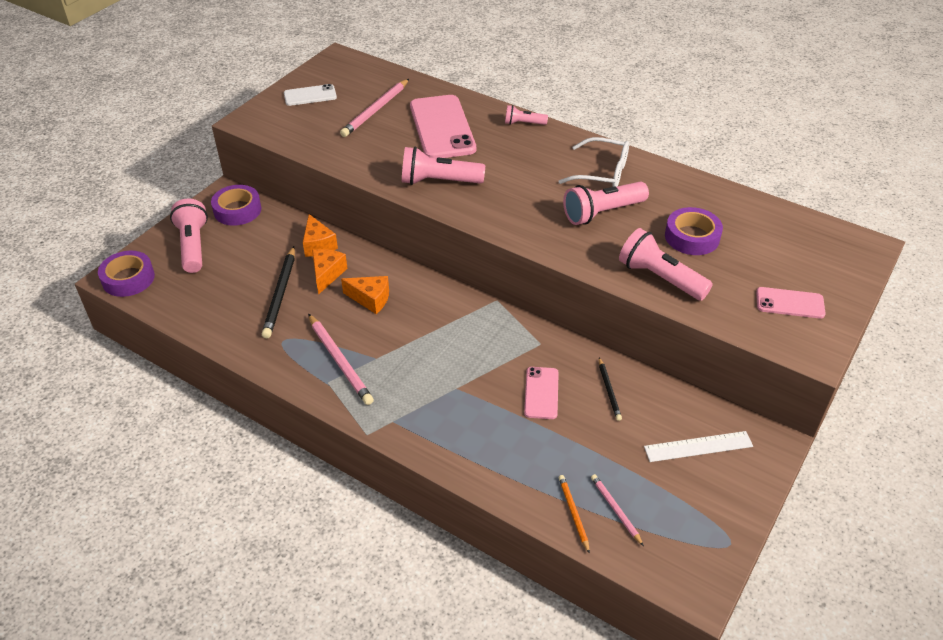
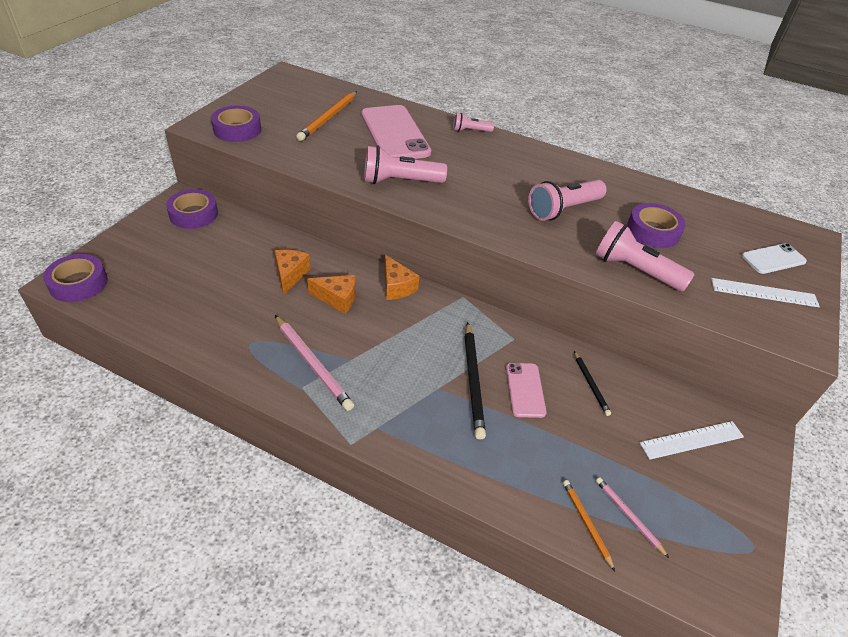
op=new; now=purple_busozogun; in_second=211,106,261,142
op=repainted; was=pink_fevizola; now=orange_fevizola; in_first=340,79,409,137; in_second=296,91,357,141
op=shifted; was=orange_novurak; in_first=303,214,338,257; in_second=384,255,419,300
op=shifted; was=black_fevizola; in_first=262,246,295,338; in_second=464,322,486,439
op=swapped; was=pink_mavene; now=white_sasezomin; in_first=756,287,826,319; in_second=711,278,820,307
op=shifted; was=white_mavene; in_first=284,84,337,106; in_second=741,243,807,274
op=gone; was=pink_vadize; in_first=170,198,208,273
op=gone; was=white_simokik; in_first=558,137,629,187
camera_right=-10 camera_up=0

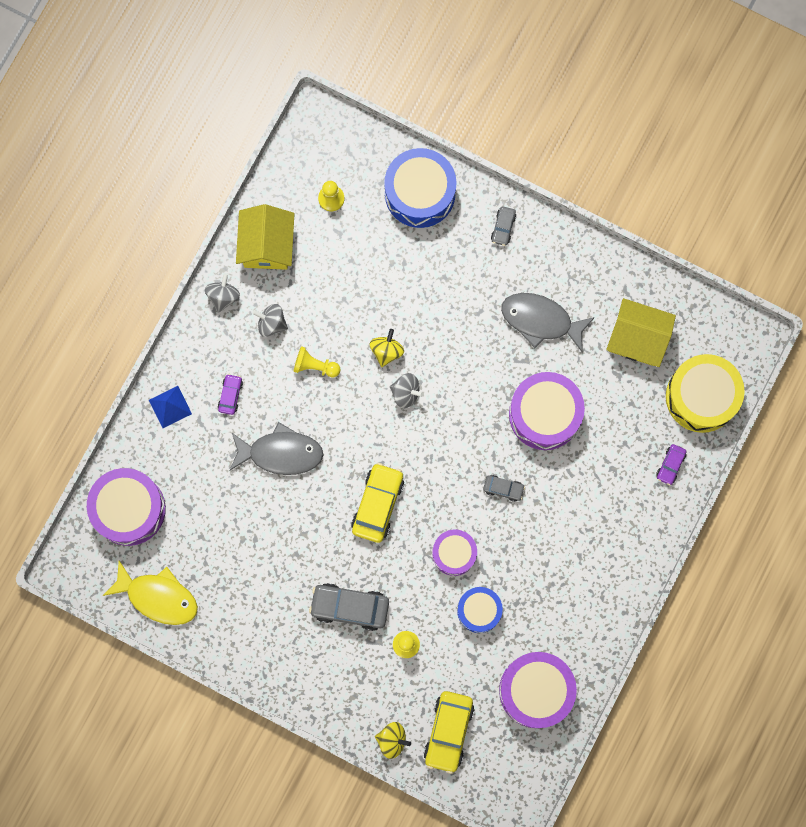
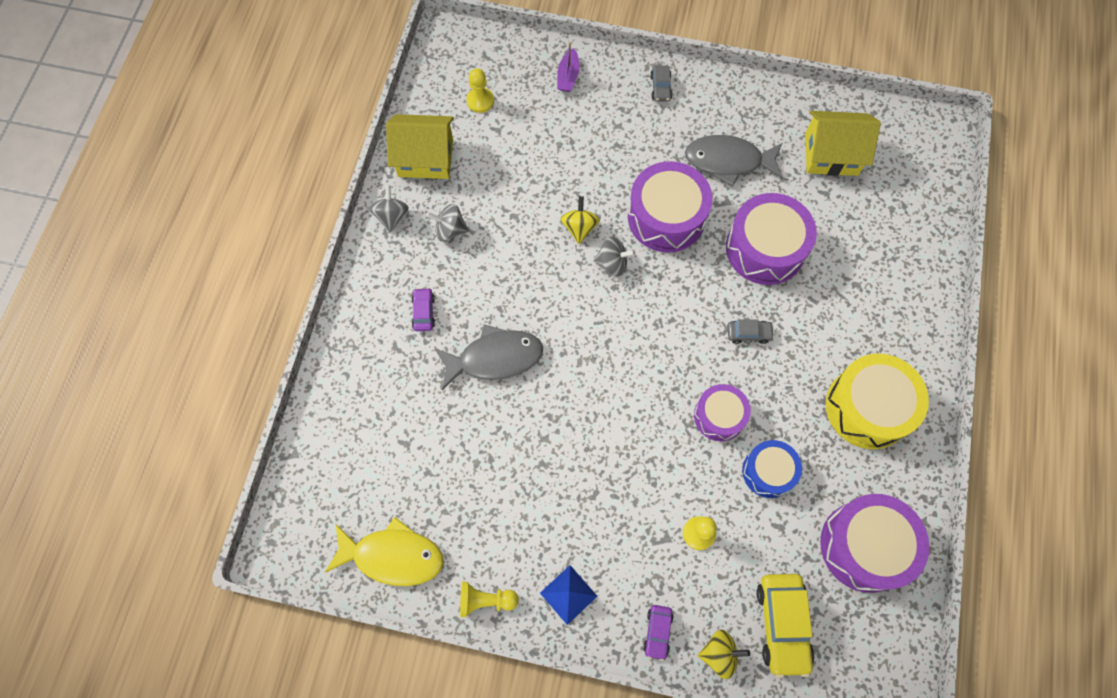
op=rotated; was=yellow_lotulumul; in_first=236,204,294,270; in_second=386,114,454,179; clockwise=-75
op=shifted; was=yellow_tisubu; in_first=293,346,341,377; in_second=460,582,519,617
op=shifted; was=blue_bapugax; in_first=149,386,192,428; in_second=540,565,598,625
op=swapped; was=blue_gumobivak; now=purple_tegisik; in_first=384,148,457,228; in_second=557,42,580,92
op=shifted; was=purple_gumobivak; in_first=87,468,166,546; in_second=628,161,713,253
op=shifted; was=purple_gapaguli; in_first=656,444,686,485; in_second=643,605,674,661
op=shifted; was=yellow_gumobivak; in_first=666,354,745,433; in_second=826,353,929,449
op=gone; was=grey_gapaguli; in_first=309,583,389,631
op=gone; was=yellow_gapaguli; in_first=351,463,404,543
camera_right=-15 camera_up=-10

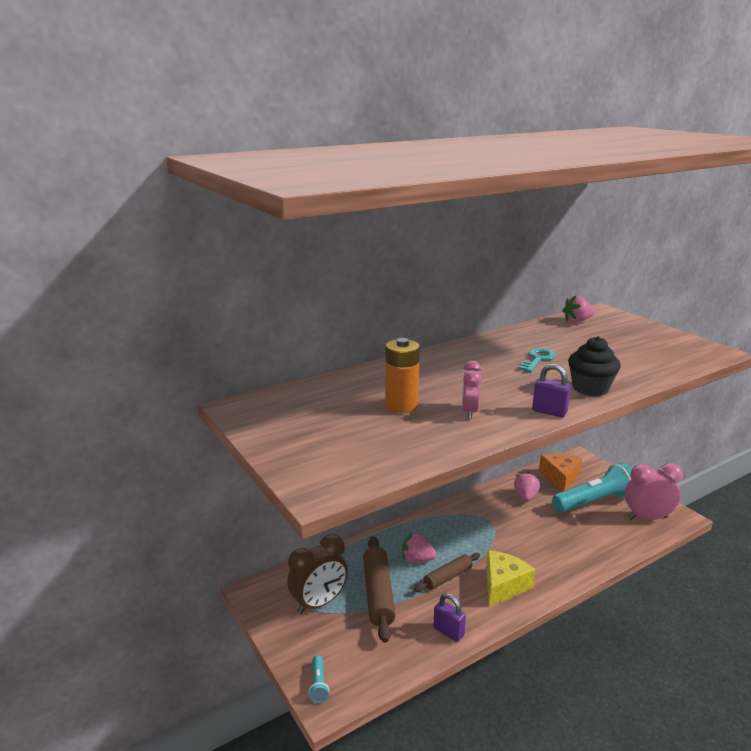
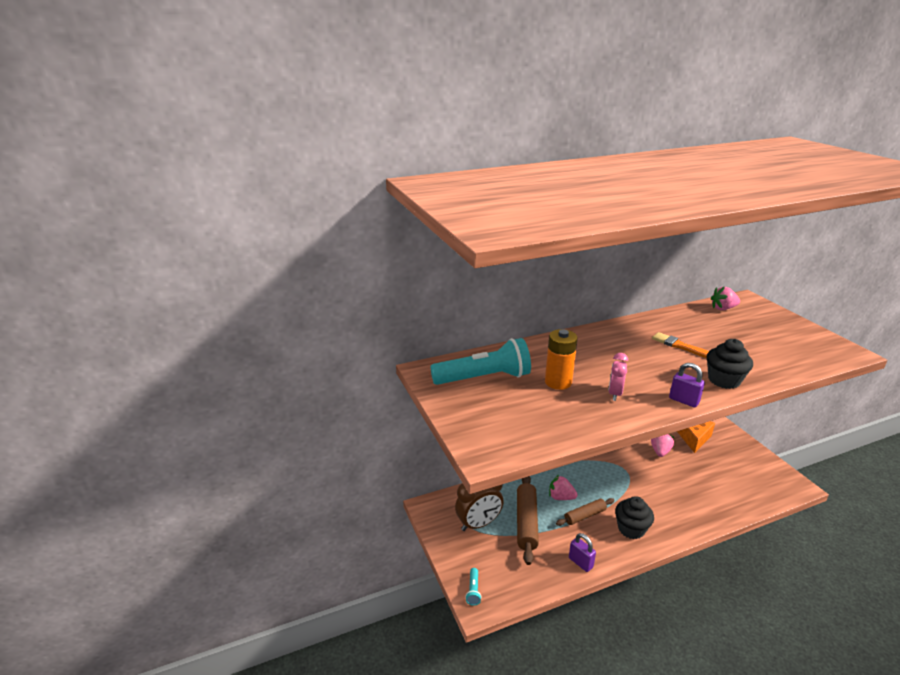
op=shifted; was=turquoise_vadize; in_first=552,463,632,513; in_second=430,338,531,385
op=swapped; was=yellow_novurak; now=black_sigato; in_first=486,550,535,607; in_second=615,496,654,539
op=swapped; was=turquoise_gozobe; now=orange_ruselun; in_first=518,348,556,372; in_second=652,332,709,358
op=gone; was=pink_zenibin; in_first=625,463,683,520
camera_right=10 camera_up=5

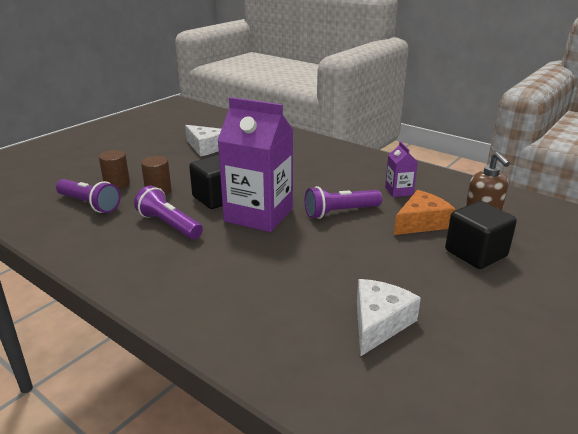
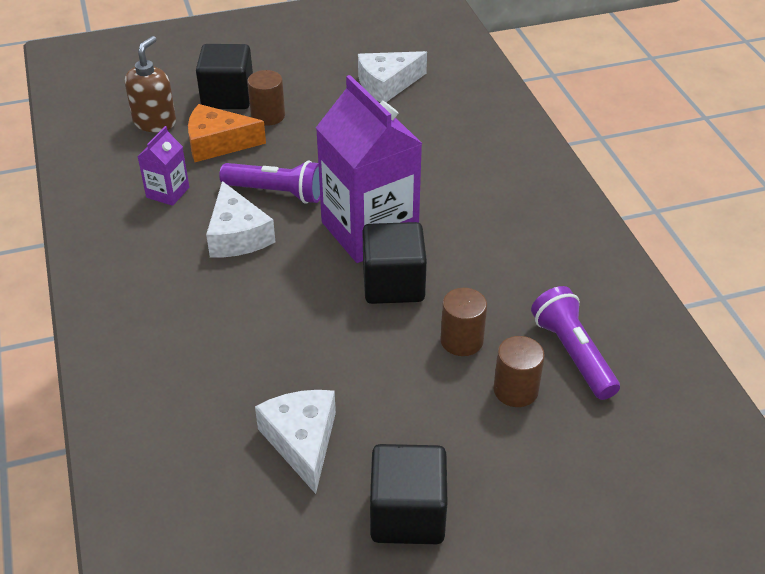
op=new; now=white_novurak; in_second=206,181,275,257
op=new; now=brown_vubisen; in_second=247,70,285,126
op=new; now=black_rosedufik; in_second=370,444,447,544
op=gone; was=purple_vadize; in_first=134,186,203,239
camera_right=-145 camera_up=15

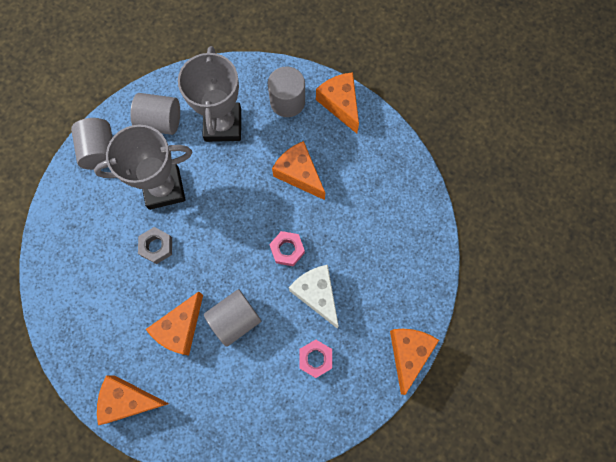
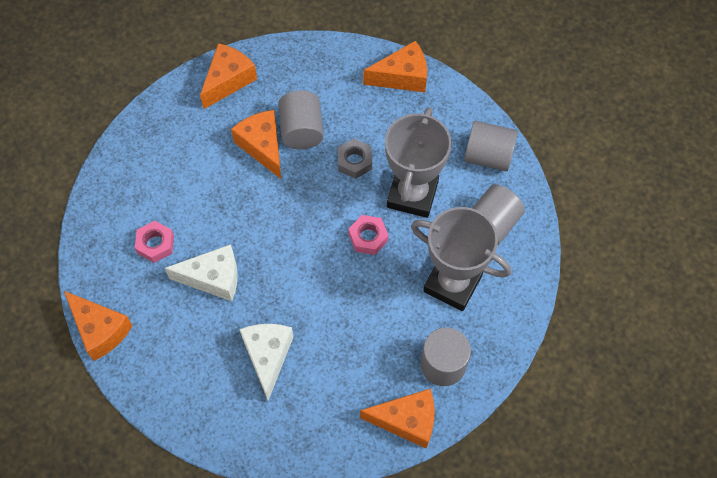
op=new; now=white_novurak; in_second=240,324,294,401
op=shifted; was=grey_vubisen; in_first=204,289,261,347; in_second=278,90,324,149
op=shifted; was=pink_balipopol; in_first=269,231,305,266; in_second=349,215,389,255
op=shifted; was=orange_novurak; in_first=272,141,325,200; in_second=363,41,427,92
camera_right=120 camera_up=-10

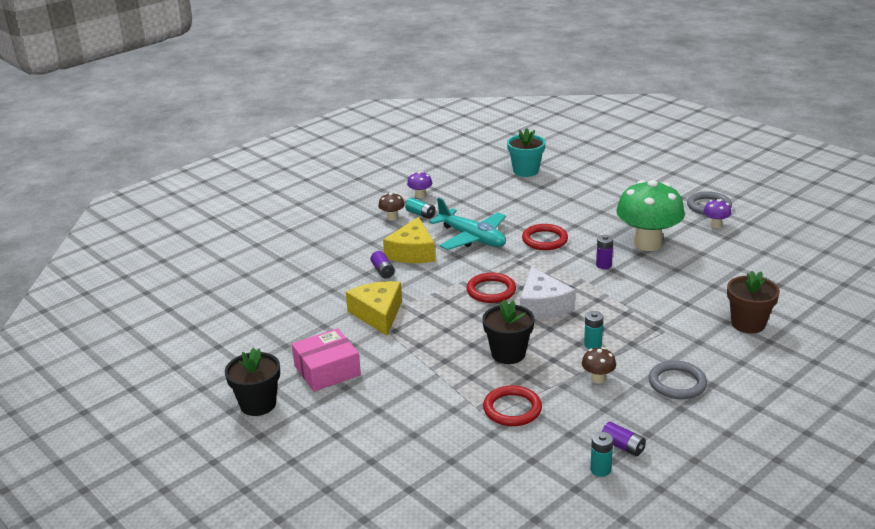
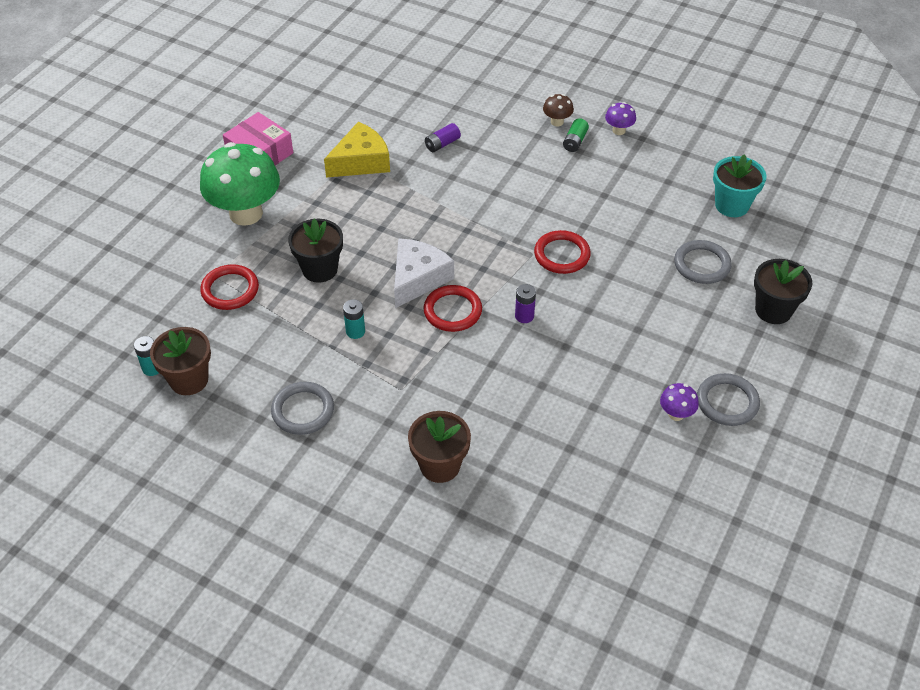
op=swapped; was=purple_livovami; now=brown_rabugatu; in_first=602,422,646,456; in_second=150,327,211,395
op=shifted; was=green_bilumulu; in_first=616,180,685,251; in_second=200,142,280,226
op=rotated; was=white_novurak; in_first=520,266,575,319; in_second=394,238,454,308; clockwise=150
op=shifted; was=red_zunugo; in_first=466,273,516,303; in_second=424,285,482,332
op=repainted; was=turquoise_livovami; now=green_livovami; in_first=405,198,435,219; in_second=563,118,589,152
op=new; now=grey_zunugo; in_second=674,240,732,284
op=shifted; was=black_rabugatu; in_first=225,348,280,416; in_second=754,259,812,324
op=gone; was=yellow_novurak; in_first=383,217,435,263
op=gone; was=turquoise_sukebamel; in_first=429,197,506,250
op=gone; was=brown_bilumulu; in_first=582,347,616,383
camera_right=70 camera_up=20

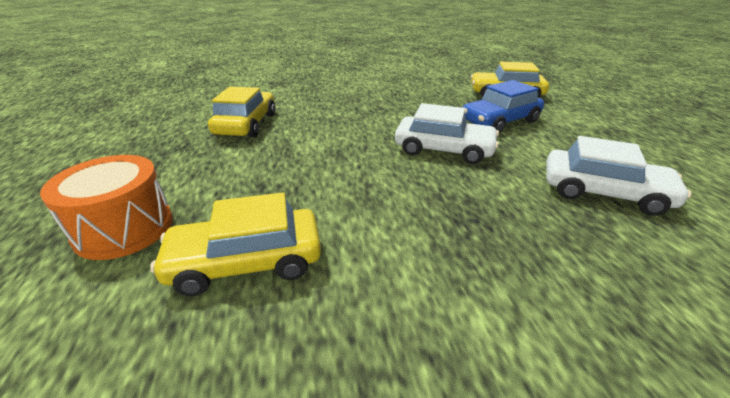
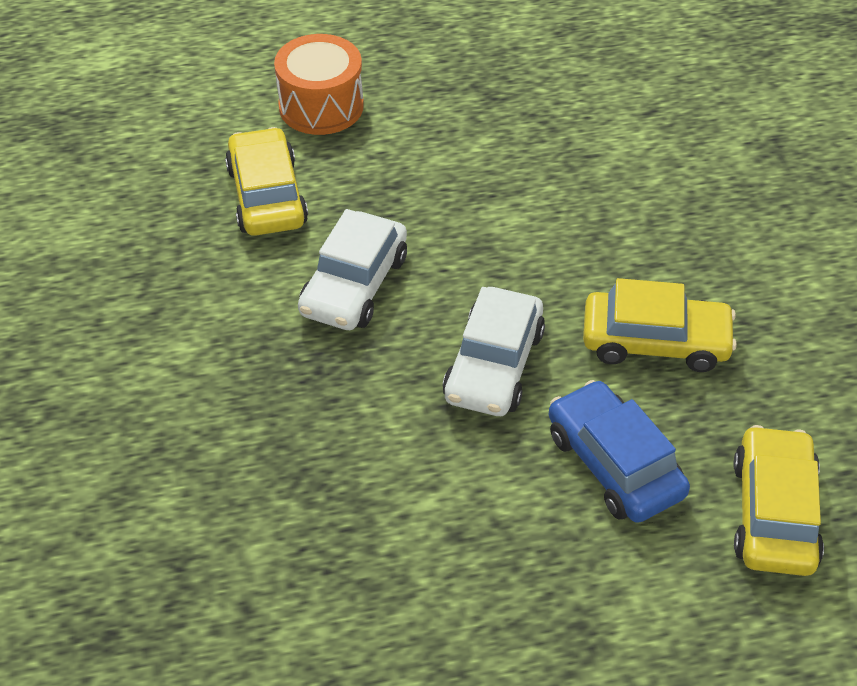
op=shifted; was=white_gapaguli; in_first=547,136,692,216; in_second=298,209,407,330
op=shifted; was=yellow_gapaguli; in_first=208,87,275,137; in_second=583,278,737,372
camera_right=90 camera_up=15

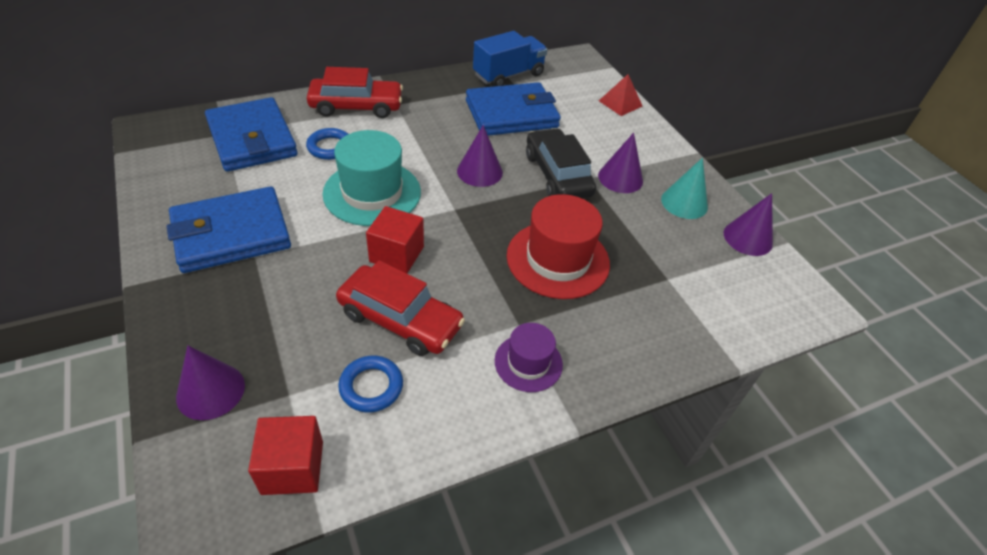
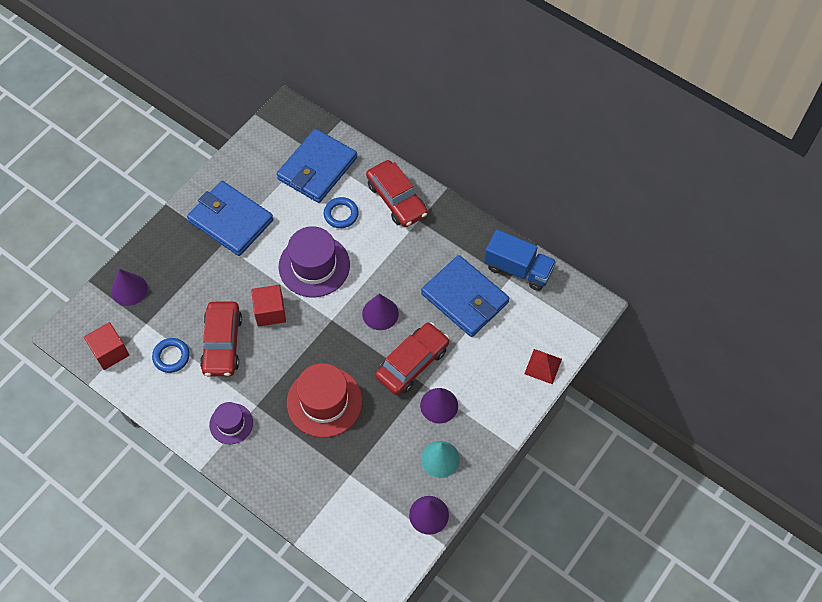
op=repainted; was=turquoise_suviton; now=purple_suviton; in_first=323,130,421,226; in_second=279,226,350,297
op=repainted; was=black_gapaguli; now=red_gapaguli; in_first=526,128,596,199; in_second=375,322,449,395
camera_right=65 camera_up=15

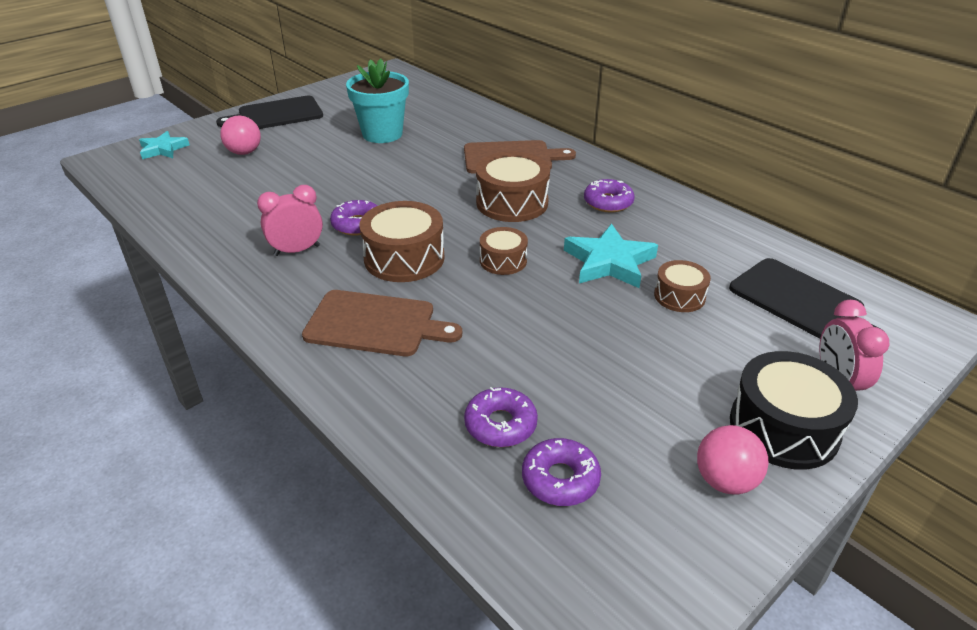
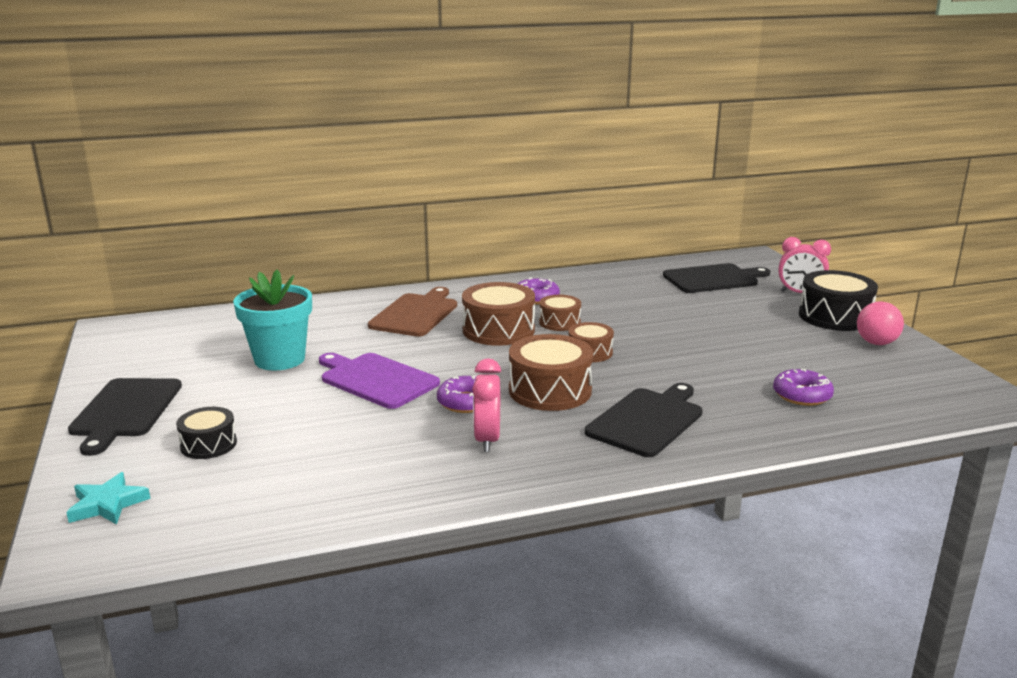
op=swapped; was=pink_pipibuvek; now=black_gumobivak; in_first=220,115,261,155; in_second=176,407,237,459
op=new; now=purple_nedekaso; in_second=319,353,440,409
op=shifted; was=brown_gumobivak; in_first=654,260,711,312; in_second=539,295,581,331
op=repainted; was=brown_nedekaso; now=black_nedekaso; in_first=302,290,462,356; in_second=585,383,703,457
op=gone; was=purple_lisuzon; in_first=522,438,601,506
op=gone; was=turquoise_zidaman; in_first=564,224,658,288
camera_right=-65 camera_up=-15

